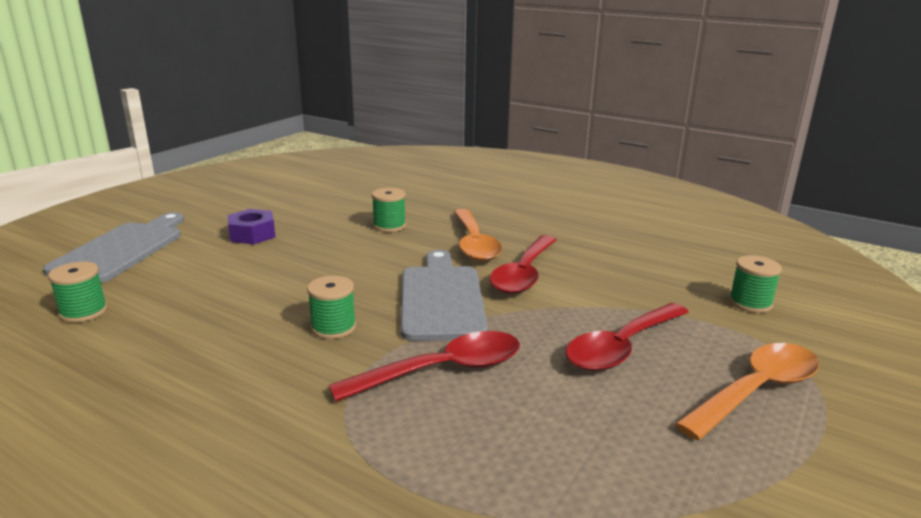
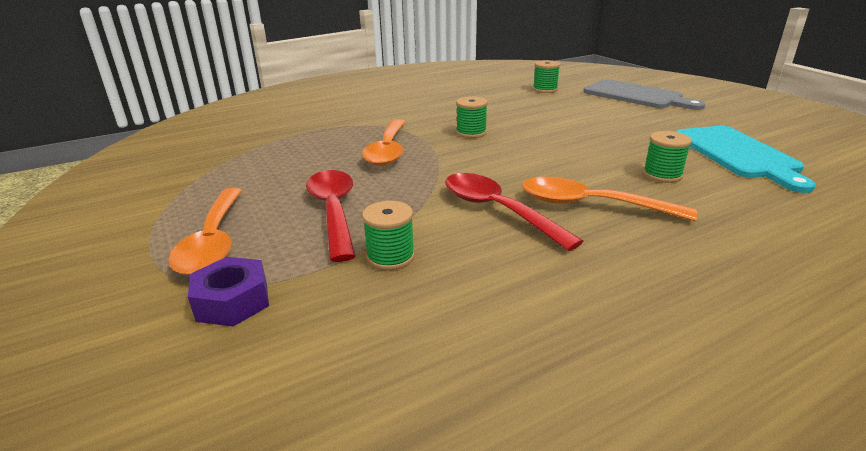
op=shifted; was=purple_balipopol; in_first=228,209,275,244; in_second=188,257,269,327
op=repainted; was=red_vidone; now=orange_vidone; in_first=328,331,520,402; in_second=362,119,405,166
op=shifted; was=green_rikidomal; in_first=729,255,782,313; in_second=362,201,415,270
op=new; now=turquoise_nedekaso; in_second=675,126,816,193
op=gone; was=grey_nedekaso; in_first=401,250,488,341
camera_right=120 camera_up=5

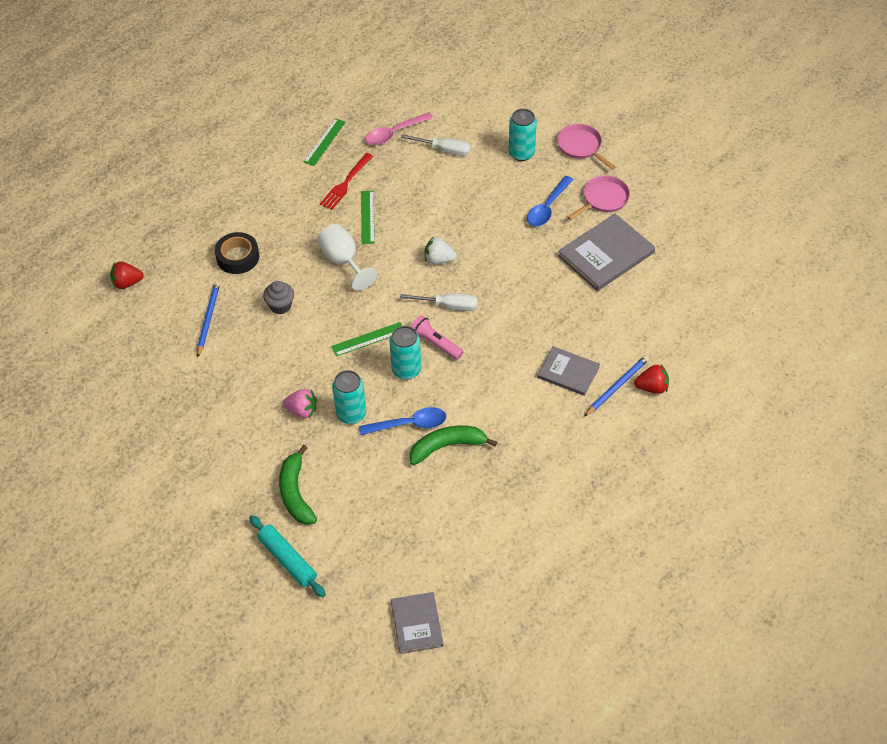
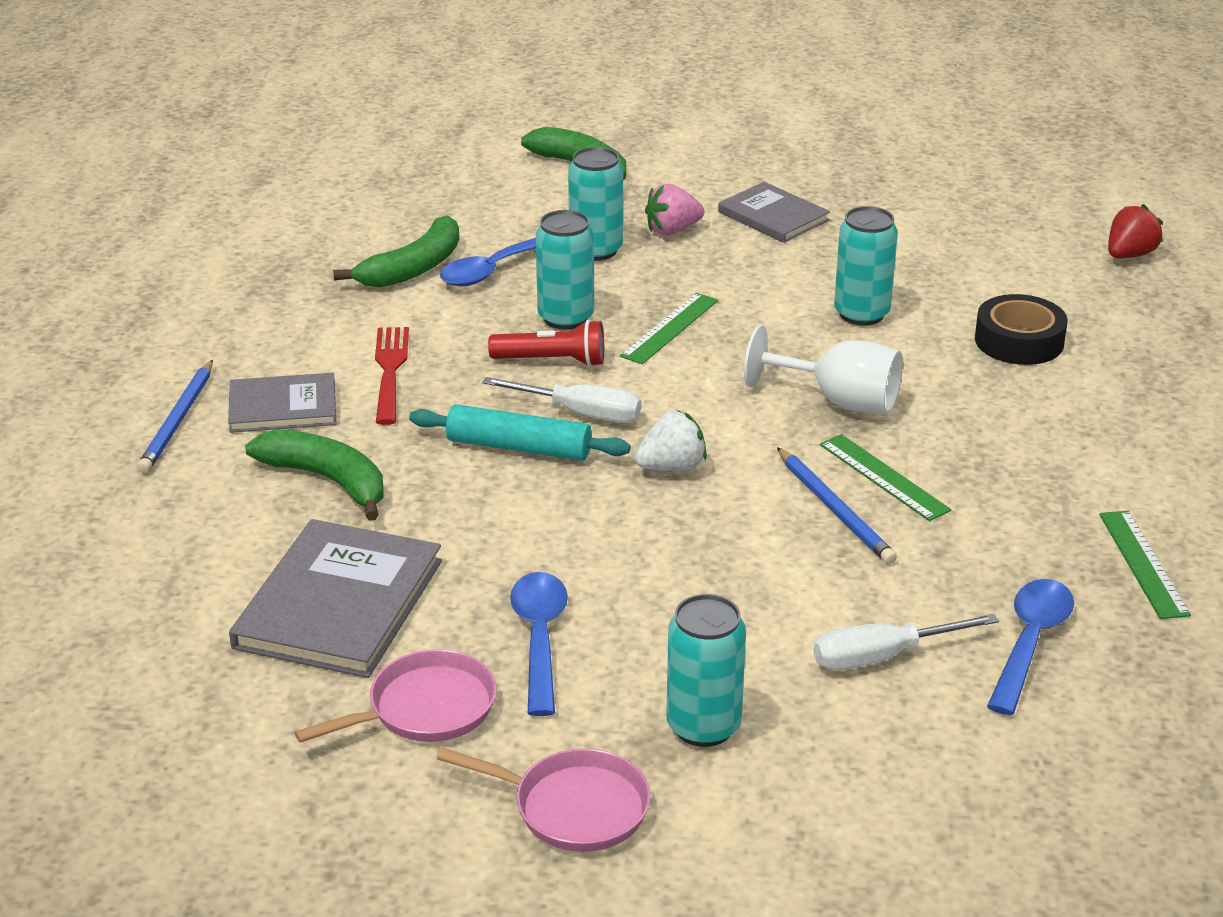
op=new; now=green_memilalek; in_second=245,429,384,521
op=rotated; was=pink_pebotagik; in_first=567,175,630,220; in_second=294,649,497,743; clockwise=-135
op=shifted; was=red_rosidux; in_first=320,153,373,210; in_second=375,327,409,425
op=shifted; was=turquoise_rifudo; in_first=249,515,326,597; in_second=409,404,630,461
op=rotated; was=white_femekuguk; in_first=400,293,478,311; in_second=482,377,641,423; clockwise=-135
op=repainted; was=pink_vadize; now=red_vadize; in_first=411,315,463,360; in_second=488,320,604,367
op=shifted; was=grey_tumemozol; in_first=391,592,443,654; in_second=718,182,830,243
op=shifted; was=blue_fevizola; in_first=197,281,220,357; in_second=777,447,897,564
op=swapped; was=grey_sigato; now=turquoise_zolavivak; in_first=263,281,294,314; in_second=834,206,898,326
op=repainted; was=pink_vidone; now=blue_vidone; in_first=365,112,433,145; in_second=987,579,1074,715
op=gone; was=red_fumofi; in_first=634,364,669,394
camera_right=145 camera_up=-20

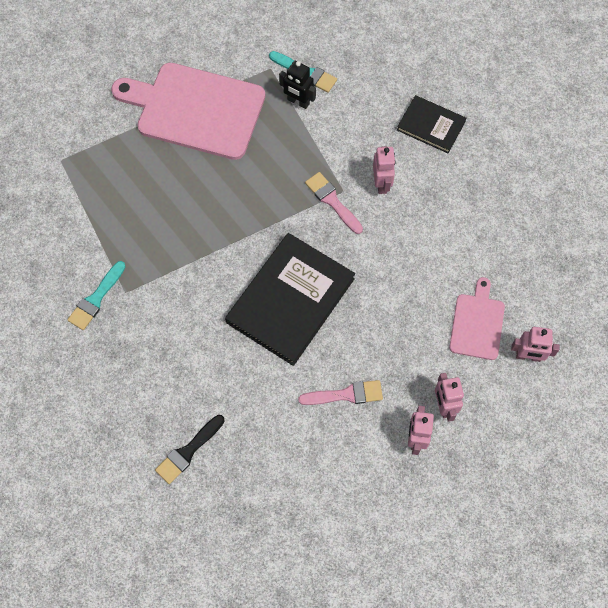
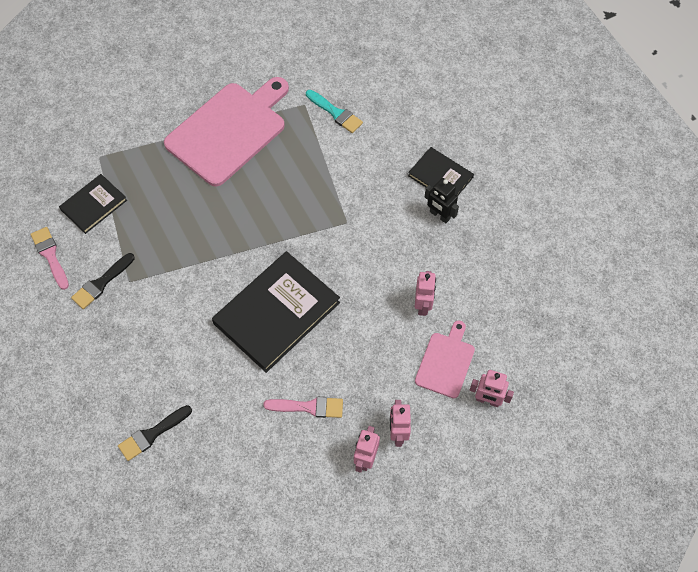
op=shifted; was=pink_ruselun; in_first=305,172,363,234; in_second=31,227,69,290
op=new; now=black_tumemozol; in_second=59,174,127,234
op=repainted; was=turquoise_ruselun; now=black_ruselun; in_first=67,261,126,330; in_second=71,253,135,309
op=rotated; was=pink_nedekaso; in_first=111,63,266,160; in_second=164,77,289,187; clockwise=105
op=shifted; was=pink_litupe; in_first=373,146,396,194; in_second=415,271,436,316
op=shifted; was=black_litupe; in_first=279,61,316,109; in_second=425,178,459,223
camera_right=10 camera_up=-5

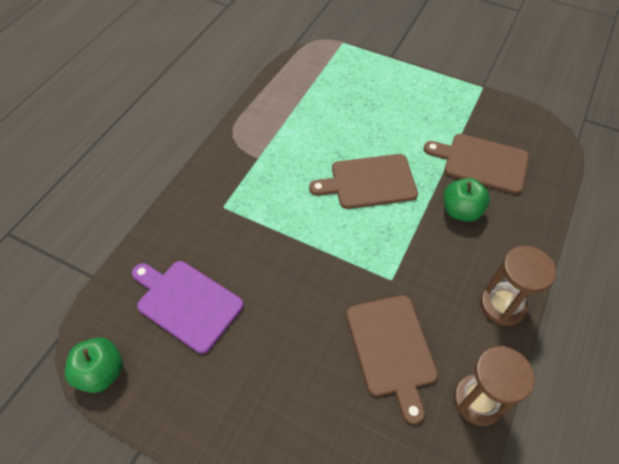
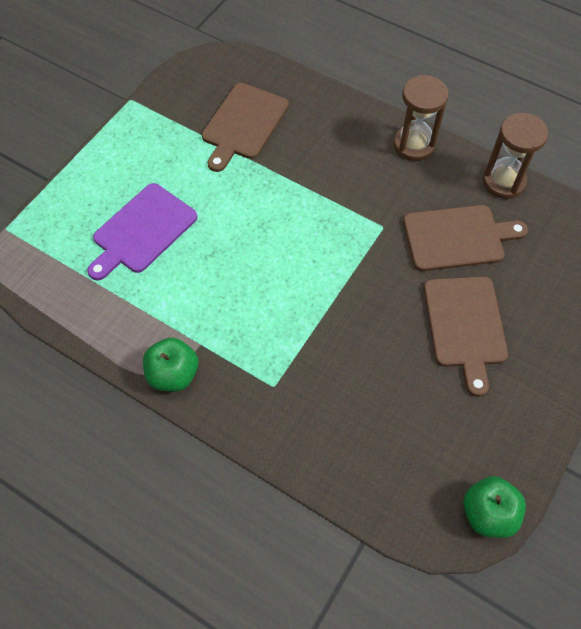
op=shifted; was=purple_nedekaso; in_first=132,261,244,354; in_second=87,183,197,281
op=shifted; was=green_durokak; in_first=443,178,490,222; in_second=143,338,198,392
op=shifted; was=brown_nedekaso; in_first=309,154,418,209; in_second=424,276,508,397
camera_right=-85 camera_up=5

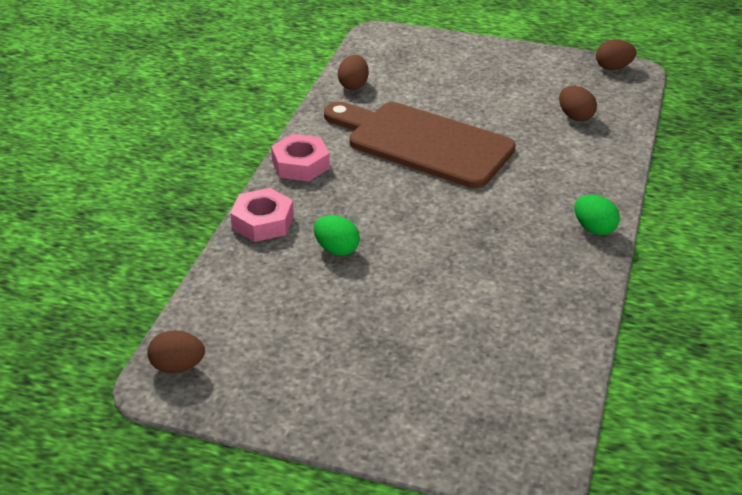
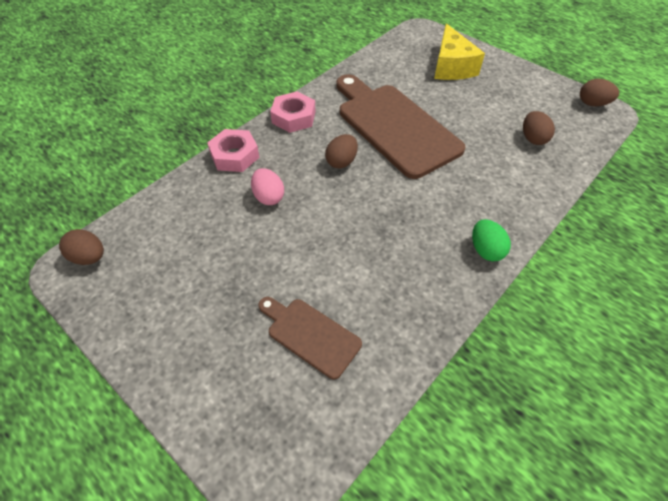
op=repainted; was=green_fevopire; now=pink_fevopire; in_first=314,215,360,256; in_second=251,168,284,205
op=new; now=brown_nedekaso; in_second=258,297,362,379
op=shifted; was=brown_fevopire; in_first=338,55,369,90; in_second=325,134,358,169
op=new; now=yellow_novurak; in_second=434,23,485,80
camera_right=25 camera_up=15

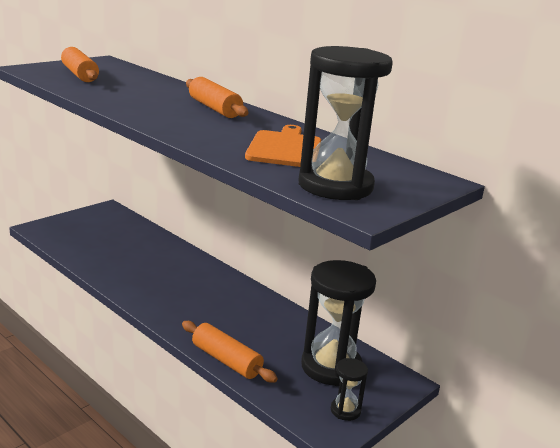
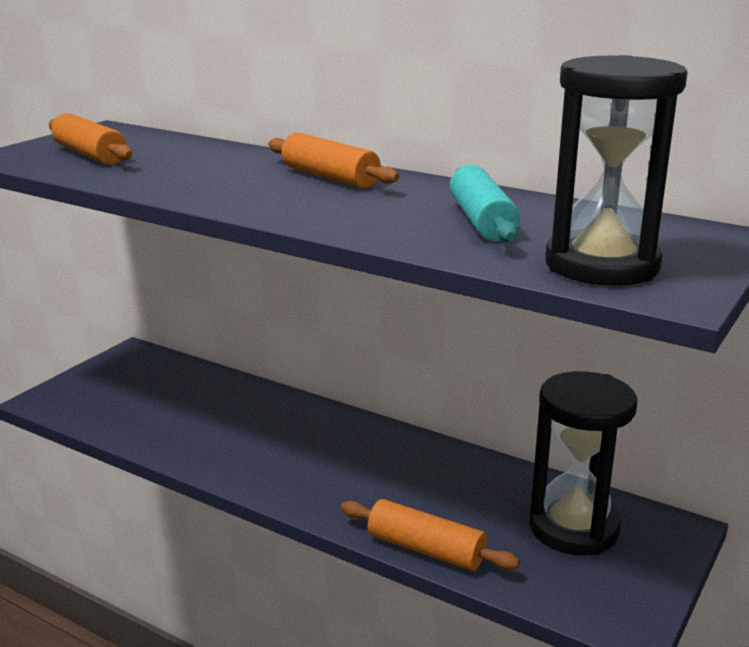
op=swapped; was=orange_nedekaso; now=turquoise_rifudo; in_first=245,125,321,167; in_second=450,165,520,242
op=gone; was=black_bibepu; in_first=331,358,368,421
camera_right=-10 camera_up=0

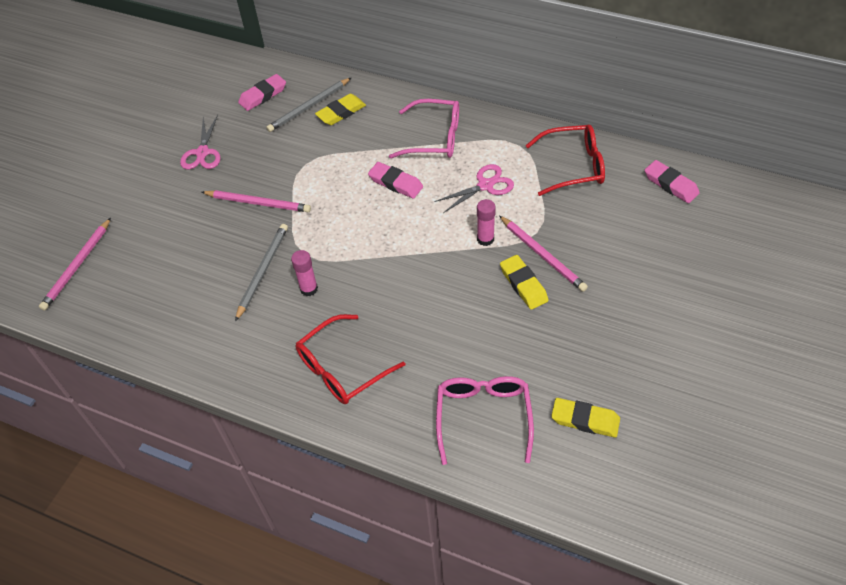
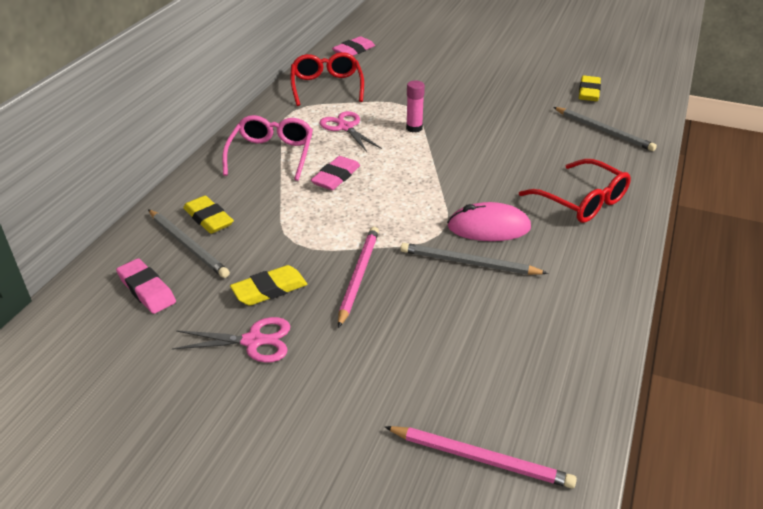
op=shifted; was=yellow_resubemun; in_first=500,255,548,310; in_second=230,265,307,306
op=swapped; was=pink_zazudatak; now=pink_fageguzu; in_first=291,250,318,296; in_second=447,202,531,241
op=swapped; was=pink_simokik; now=grey_fevizola; in_first=436,376,534,465; in_second=553,107,657,151
op=gone; was=pink_fevizola; in_first=499,216,588,292
camera_right=-95 camera_up=-15

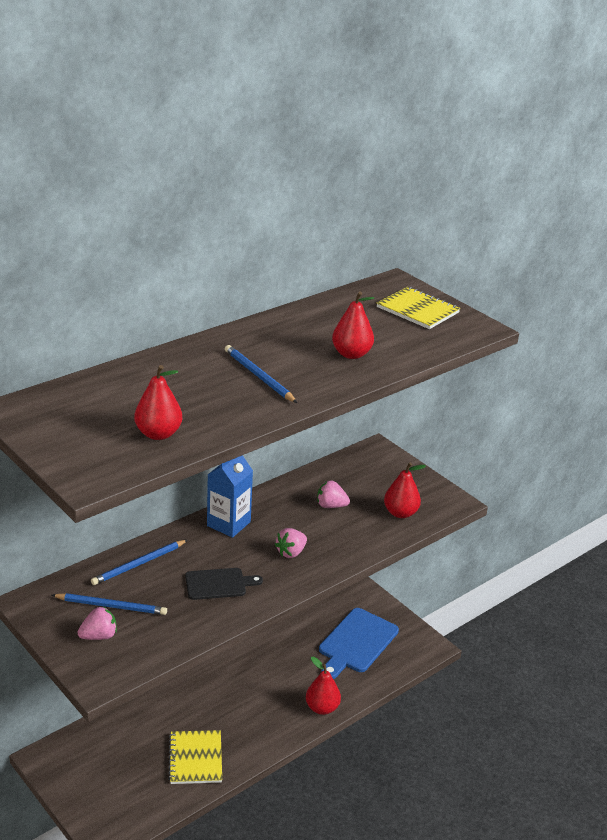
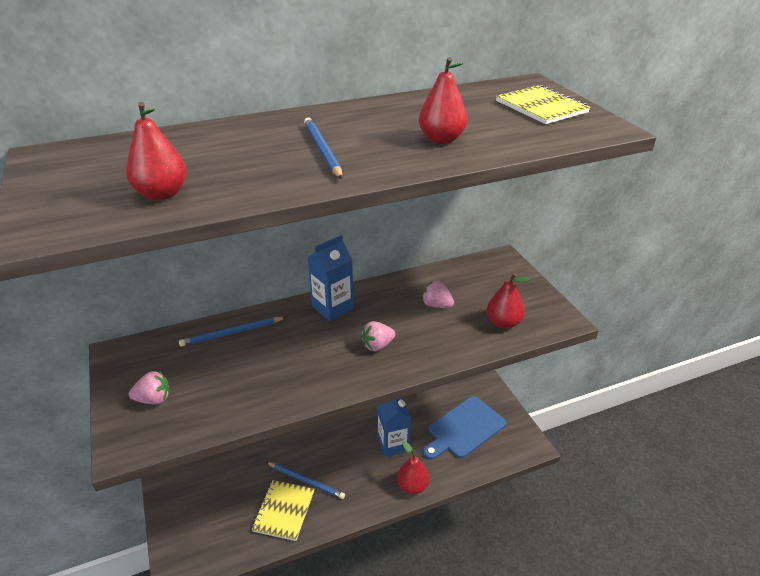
op=shifted; was=blue_fevizola; in_first=52,593,167,615; in_second=266,462,345,499
op=new; now=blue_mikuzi; in_second=378,398,411,457
op=gone; was=black_nedekaso; in_first=185,568,263,600
camera_right=20 camera_up=5

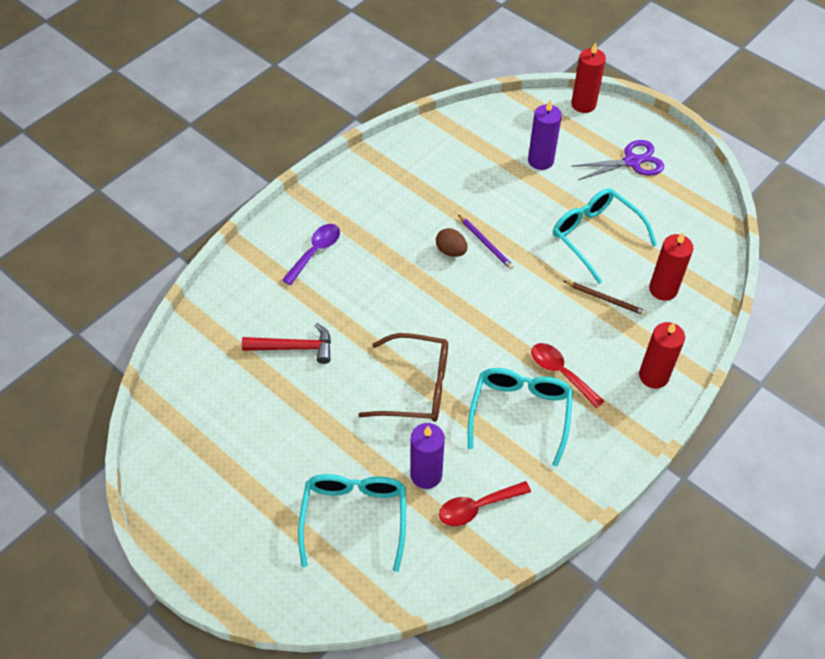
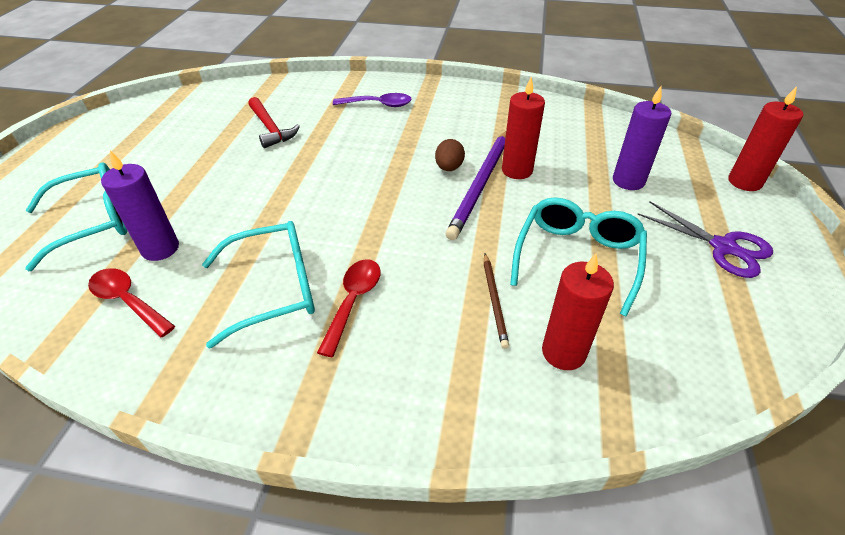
op=scaled; was=purple_fevizola; in_first=458,215,514,269; in_second=446,131,506,240; ratio=1.91
op=shifted; was=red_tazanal; in_first=639,322,685,389; in_second=502,77,545,179
op=gone; was=brown_simokik; in_first=358,333,448,422
camera_right=60 camera_up=-10

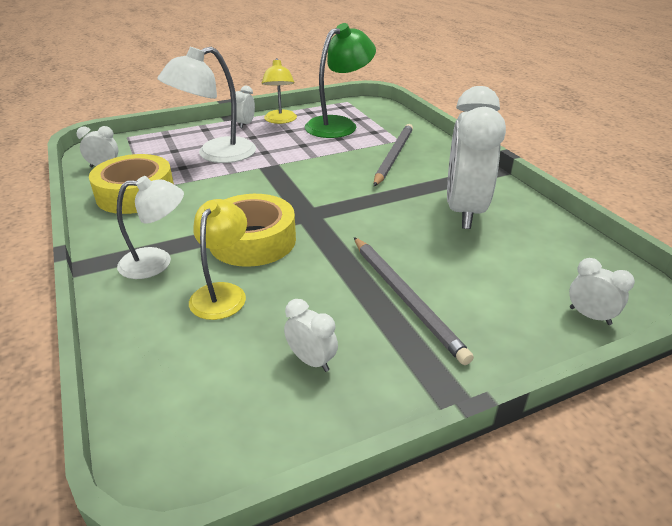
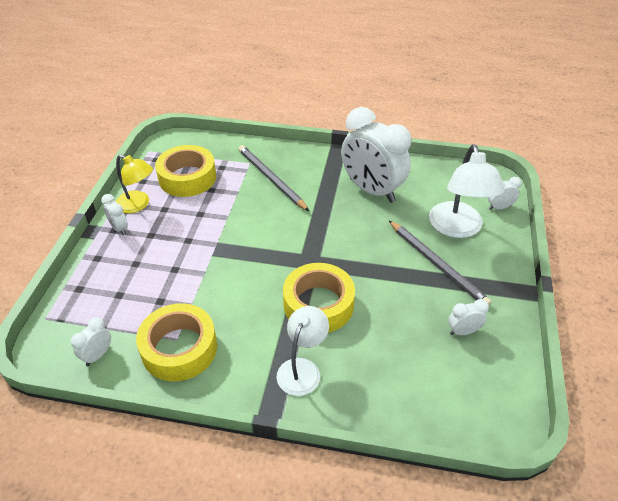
op=swapped; was=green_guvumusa; now=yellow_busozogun; in_first=305,23,376,138; in_second=155,145,216,197
op=rotated; was=grey_fevizola; in_first=354,237,474,365; in_second=389,221,492,305; clockwise=45
op=shifted; was=white_guvumusa; in_first=157,47,256,163; in_second=429,144,504,238
op=gone; was=yellow_guvumusa; in_first=189,199,247,320
camera_right=-55 camera_up=10

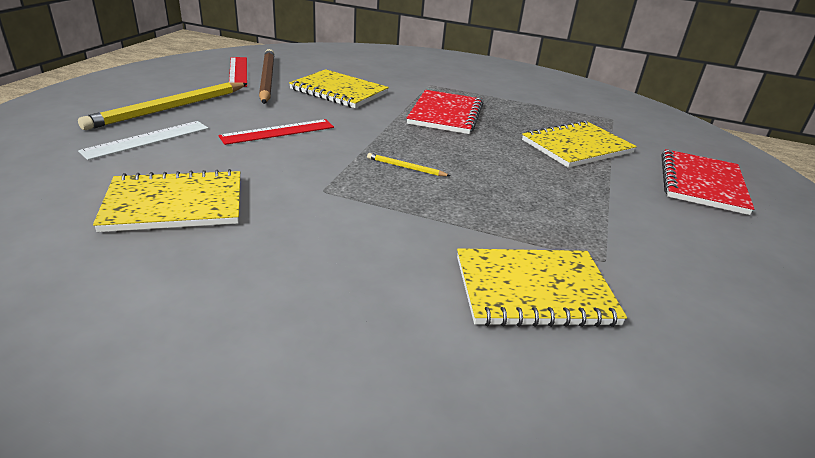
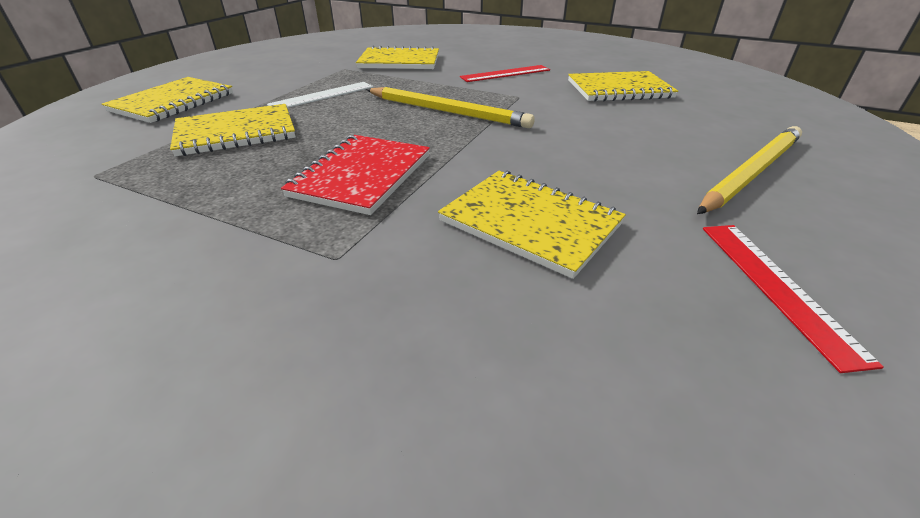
op=repainted; was=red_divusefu; now=yellow_divusefu; in_first=662,149,754,215; in_second=102,77,233,123
op=shifted; was=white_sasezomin; in_first=78,121,208,160; in_second=267,82,373,108
op=scaled; was=yellow_fevizola; in_first=367,153,450,176; in_second=366,87,535,128; ratio=2.3
op=shifted; was=red_sasezomin; in_first=218,119,334,145; in_second=460,65,550,82
op=gone; was=brown_fevizola; in_first=259,49,274,104
camera_right=-170 camera_up=5

